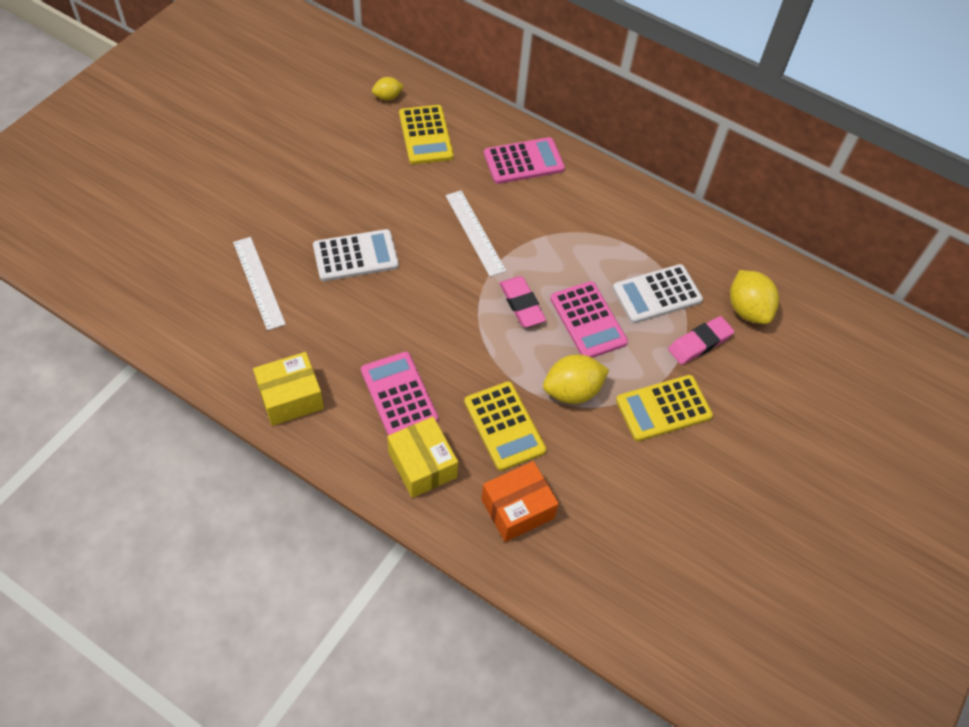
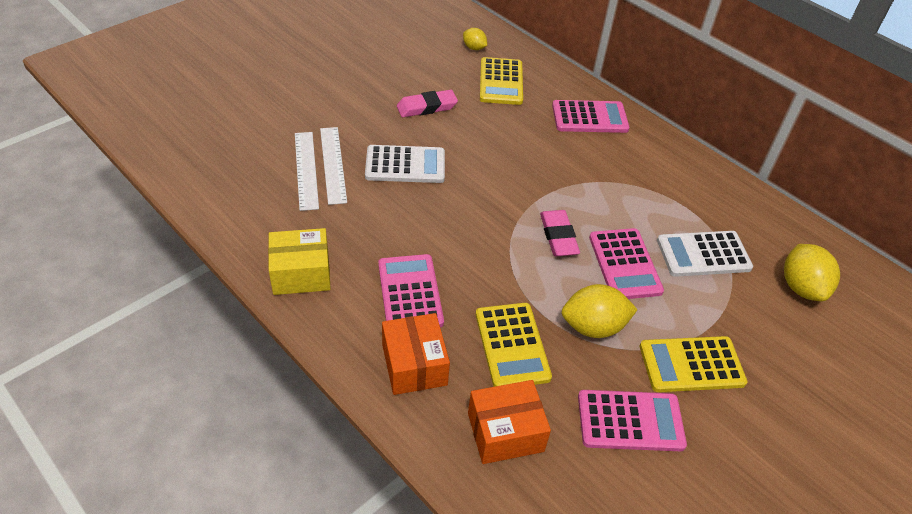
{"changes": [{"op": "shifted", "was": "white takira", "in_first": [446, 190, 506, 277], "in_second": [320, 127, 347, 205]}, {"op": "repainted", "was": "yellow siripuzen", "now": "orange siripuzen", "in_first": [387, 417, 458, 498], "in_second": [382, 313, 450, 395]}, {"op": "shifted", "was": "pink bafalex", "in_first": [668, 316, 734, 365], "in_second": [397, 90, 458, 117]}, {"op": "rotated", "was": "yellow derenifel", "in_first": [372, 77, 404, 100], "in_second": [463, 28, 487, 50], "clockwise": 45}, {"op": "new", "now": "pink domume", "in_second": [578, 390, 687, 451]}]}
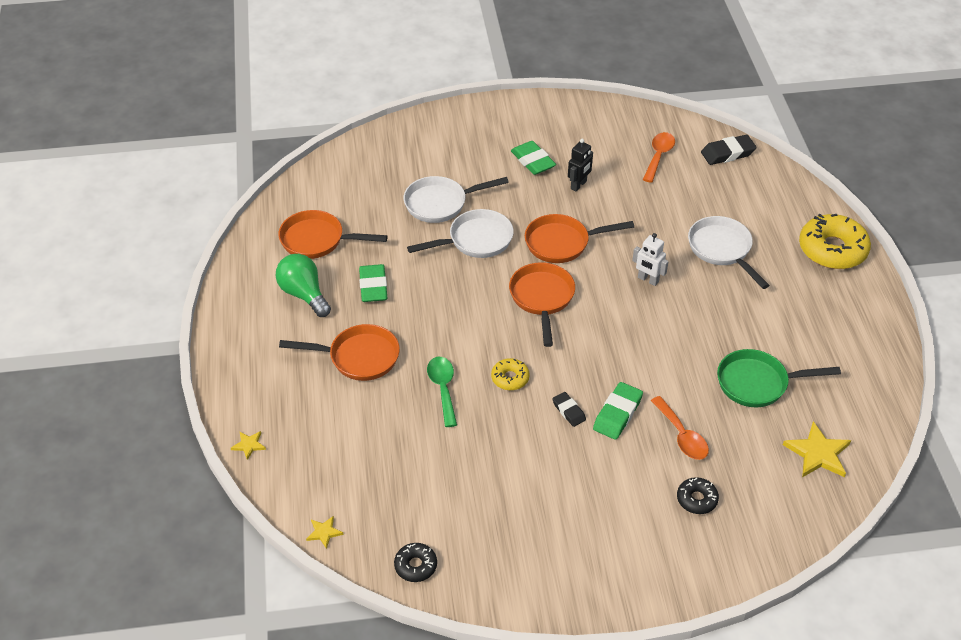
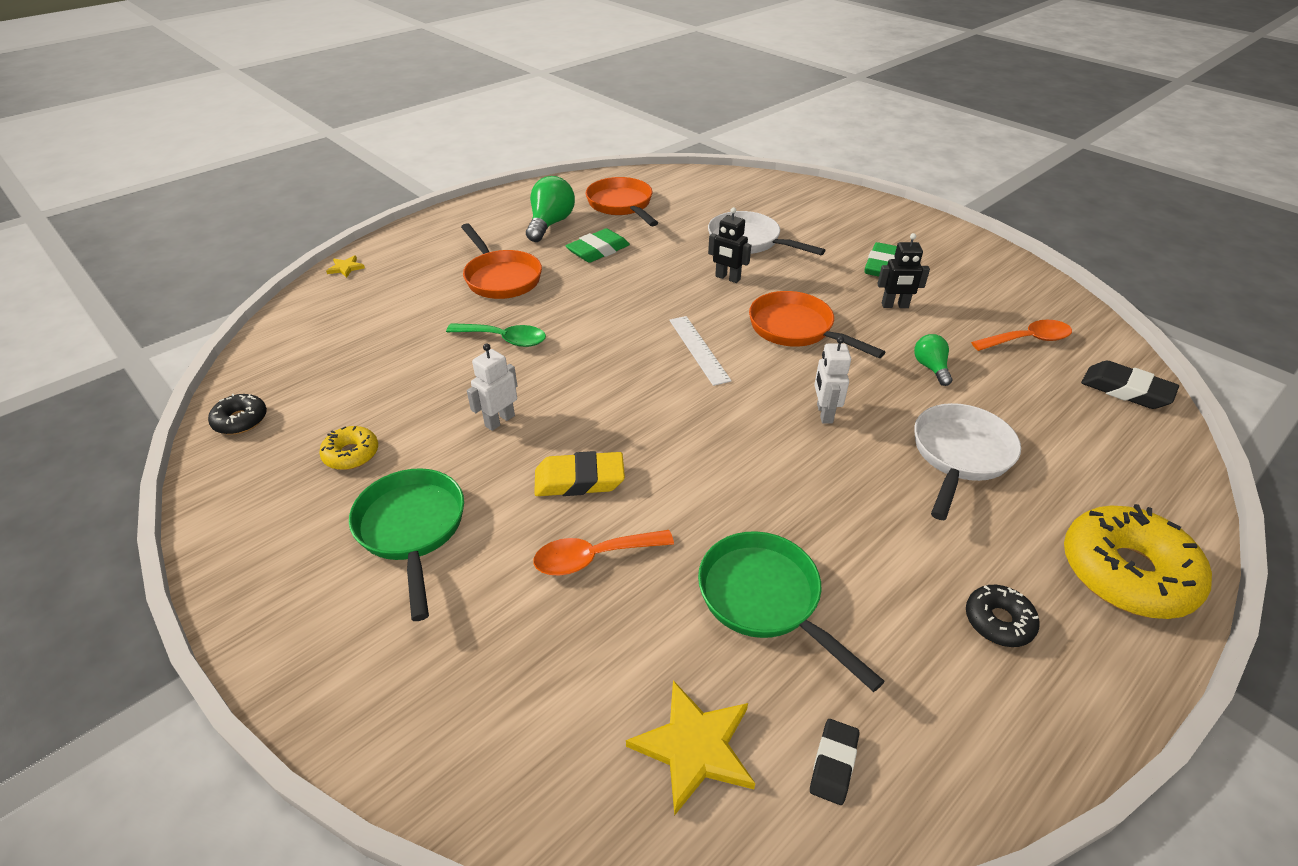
{"changes": [{"op": "shifted", "was": "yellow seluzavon", "in_first": [491, 358, 530, 390], "in_second": [319, 426, 378, 470]}, {"op": "new", "now": "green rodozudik", "in_second": [349, 468, 464, 621]}, {"op": "rotated", "was": "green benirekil", "in_first": [427, 357, 457, 427], "in_second": [446, 323, 546, 347], "clockwise": 60}, {"op": "new", "now": "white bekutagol", "in_second": [467, 343, 517, 431]}, {"op": "rotated", "was": "orange benirekil", "in_first": [651, 396, 709, 460], "in_second": [533, 530, 674, 575], "clockwise": 45}, {"op": "repainted", "was": "green bafalex", "now": "yellow bafalex", "in_first": [593, 382, 643, 440], "in_second": [534, 451, 625, 496]}, {"op": "swapped", "was": "orange rodozudik", "now": "white takira", "in_first": [509, 262, 575, 347], "in_second": [669, 316, 732, 386]}, {"op": "swapped", "was": "white rodozudik", "now": "black bekutagol", "in_first": [407, 209, 514, 258], "in_second": [708, 207, 751, 283]}, {"op": "shifted", "was": "black bafalex", "in_first": [552, 392, 586, 427], "in_second": [810, 719, 859, 805]}, {"op": "new", "now": "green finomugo", "in_second": [914, 334, 952, 386]}, {"op": "shifted", "was": "black seluzavon", "in_first": [677, 477, 719, 514], "in_second": [966, 585, 1040, 647]}, {"op": "gone", "was": "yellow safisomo", "in_first": [306, 516, 343, 549]}]}
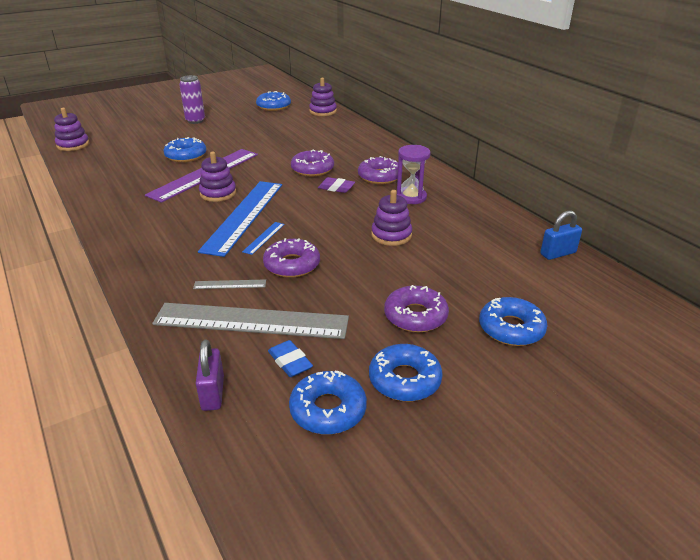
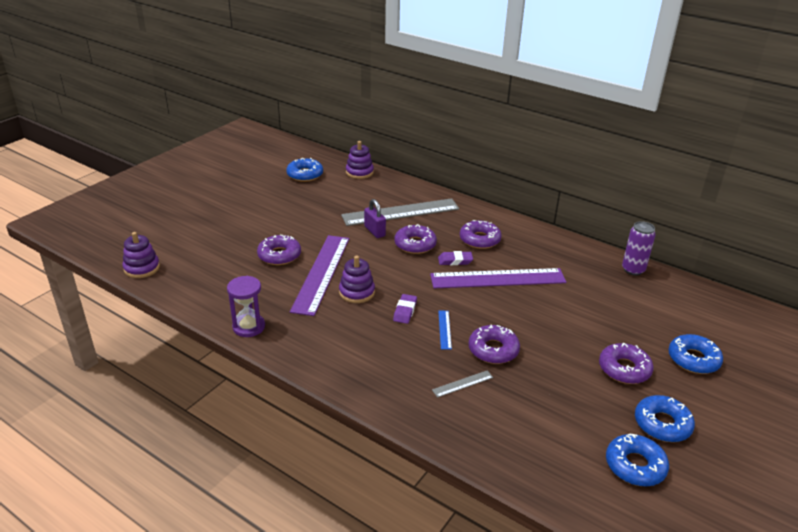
{"changes": [{"op": "shifted", "was": "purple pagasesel", "in_first": [397, 145, 430, 204], "in_second": [227, 276, 265, 337]}, {"op": "repainted", "was": "blue seluzavon", "now": "purple seluzavon", "in_first": [163, 137, 206, 162], "in_second": [257, 235, 301, 265]}, {"op": "shifted", "was": "grey takira", "in_first": [152, 303, 349, 339], "in_second": [341, 198, 459, 226]}, {"op": "shifted", "was": "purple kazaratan", "in_first": [196, 339, 224, 411], "in_second": [364, 199, 386, 238]}, {"op": "swapped", "was": "blue takira", "now": "purple bafalex", "in_first": [198, 181, 282, 257], "in_second": [393, 294, 417, 324]}, {"op": "new", "now": "purple takira", "in_second": [430, 268, 566, 289]}, {"op": "shifted", "was": "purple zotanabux", "in_first": [179, 75, 205, 124], "in_second": [622, 221, 656, 276]}, {"op": "gone", "was": "blue bafalex", "in_first": [268, 340, 313, 377]}, {"op": "gone", "was": "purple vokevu", "in_first": [371, 190, 412, 246]}, {"op": "gone", "was": "blue kazaratan", "in_first": [540, 211, 582, 260]}]}
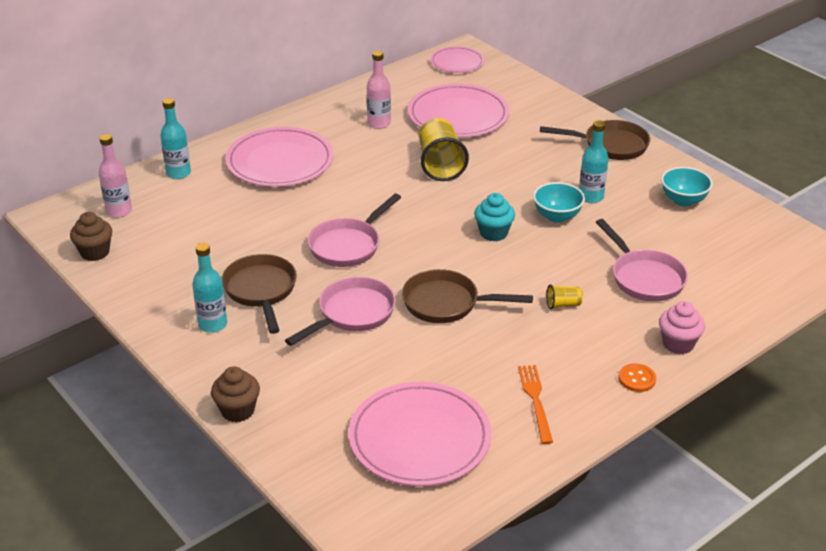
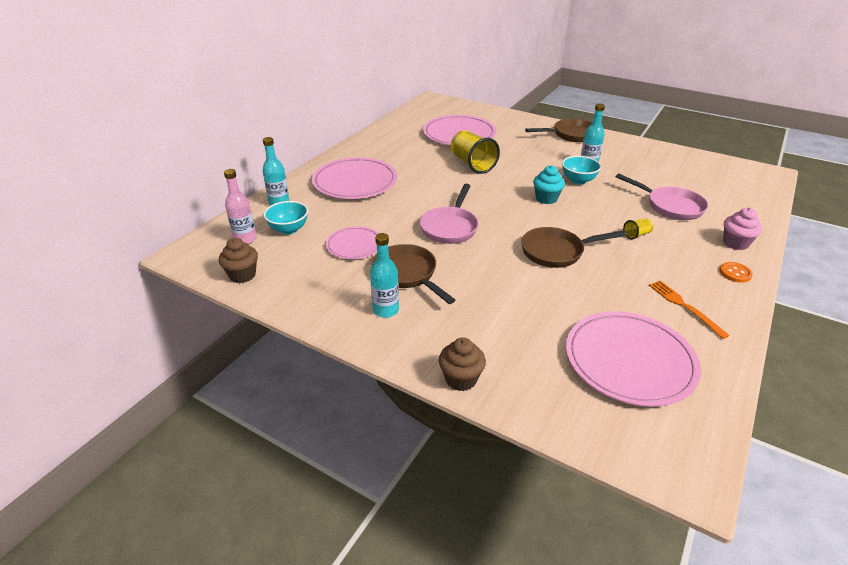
{"changes": [{"op": "shifted", "was": "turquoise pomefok", "in_first": [661, 167, 713, 207], "in_second": [264, 201, 308, 235]}, {"op": "shifted", "was": "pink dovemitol", "in_first": [430, 46, 484, 73], "in_second": [326, 226, 379, 259]}, {"op": "gone", "was": "pink rodozudik", "in_first": [285, 277, 396, 346]}, {"op": "gone", "was": "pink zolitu", "in_first": [367, 51, 391, 129]}]}
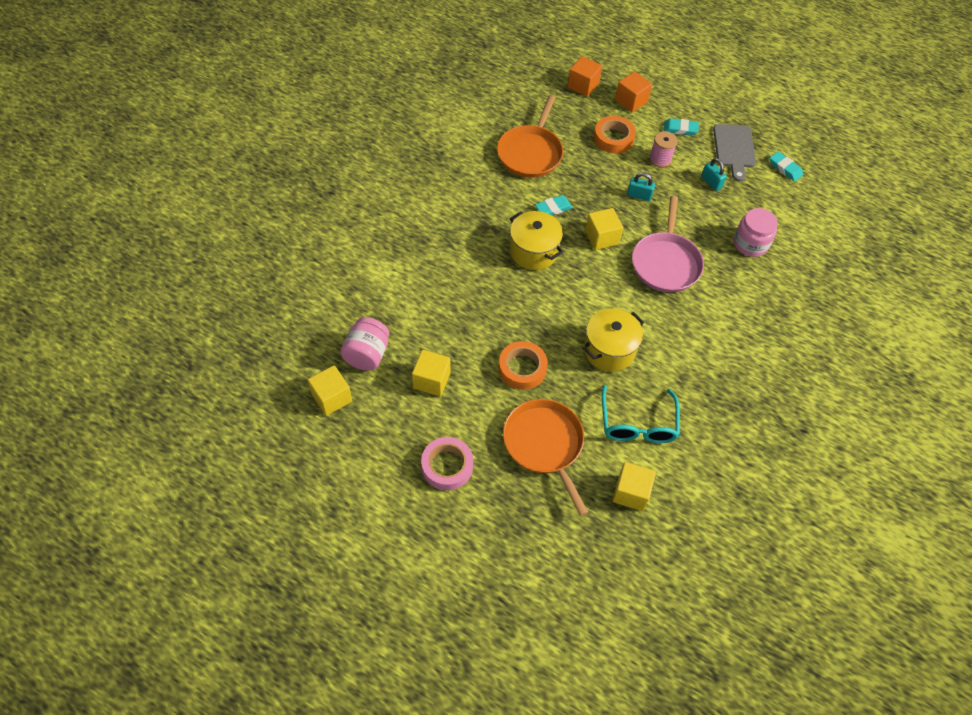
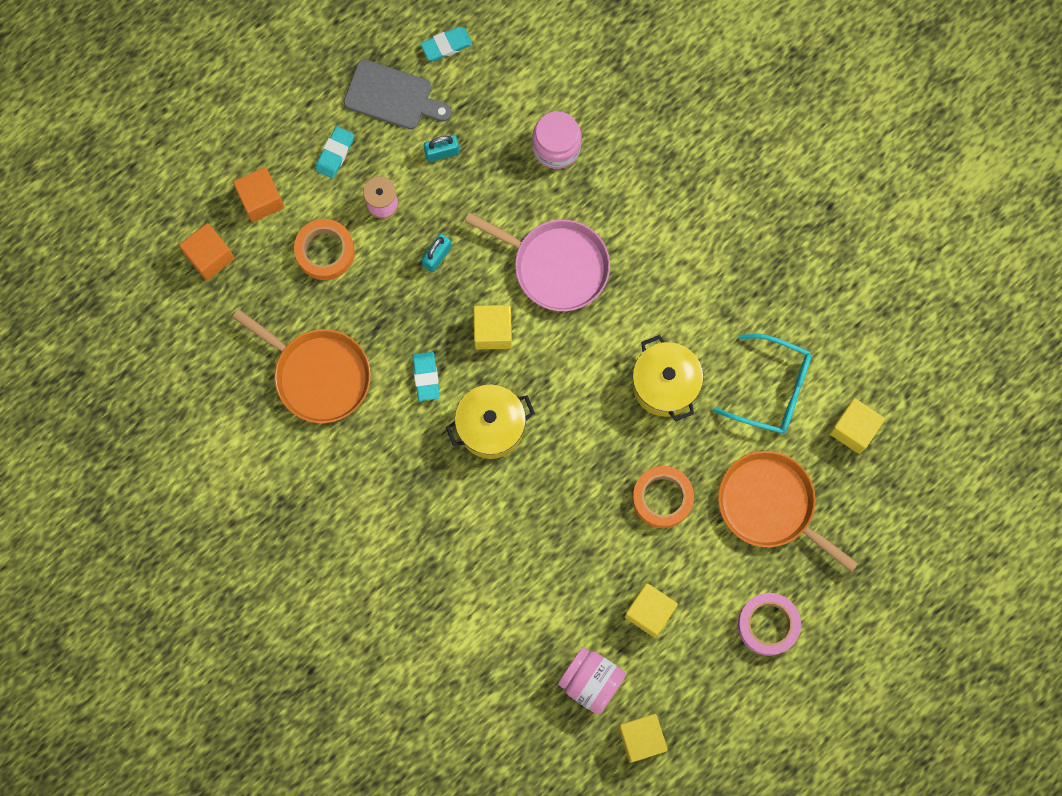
{"changes": [{"op": "rotated", "was": "orange rodozudik", "in_first": [503, 399, 589, 516], "in_second": [718, 451, 858, 572], "clockwise": 45}]}
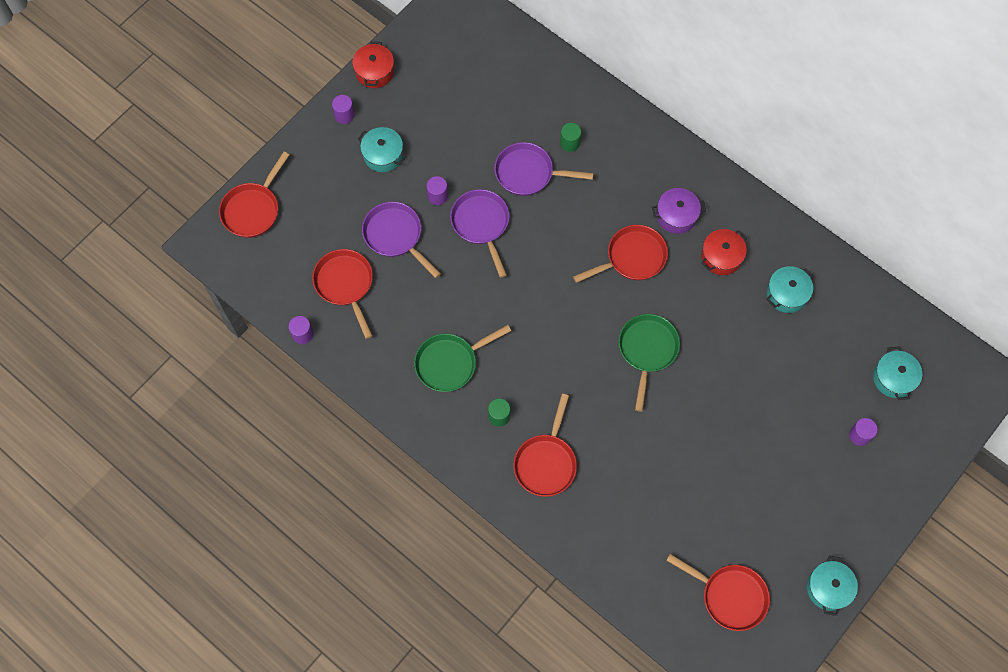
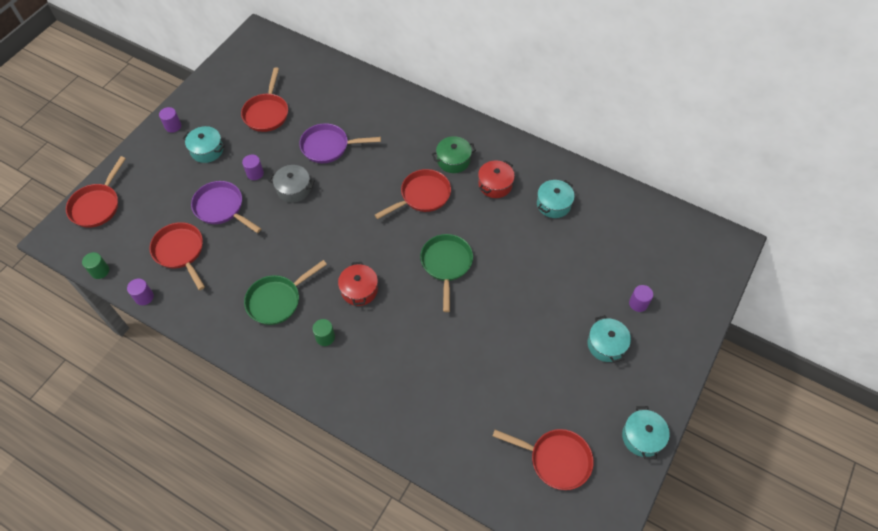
{"changes": [{"op": "shifted", "was": "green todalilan", "in_first": [560, 123, 581, 152], "in_second": [82, 252, 109, 279]}, {"op": "shifted", "was": "red rodozudik", "in_first": [513, 394, 577, 497], "in_second": [241, 67, 288, 132]}, {"op": "swapped", "was": "purple rodozudik", "now": "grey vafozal", "in_first": [450, 189, 510, 278], "in_second": [269, 165, 315, 203]}, {"op": "shifted", "was": "red vafozal", "in_first": [352, 41, 394, 88], "in_second": [338, 262, 378, 306]}, {"op": "repainted", "was": "purple vafozal", "now": "green vafozal", "in_first": [652, 188, 706, 234], "in_second": [432, 136, 476, 173]}, {"op": "shifted", "was": "turquoise vafozal", "in_first": [873, 347, 922, 400], "in_second": [587, 315, 631, 363]}]}
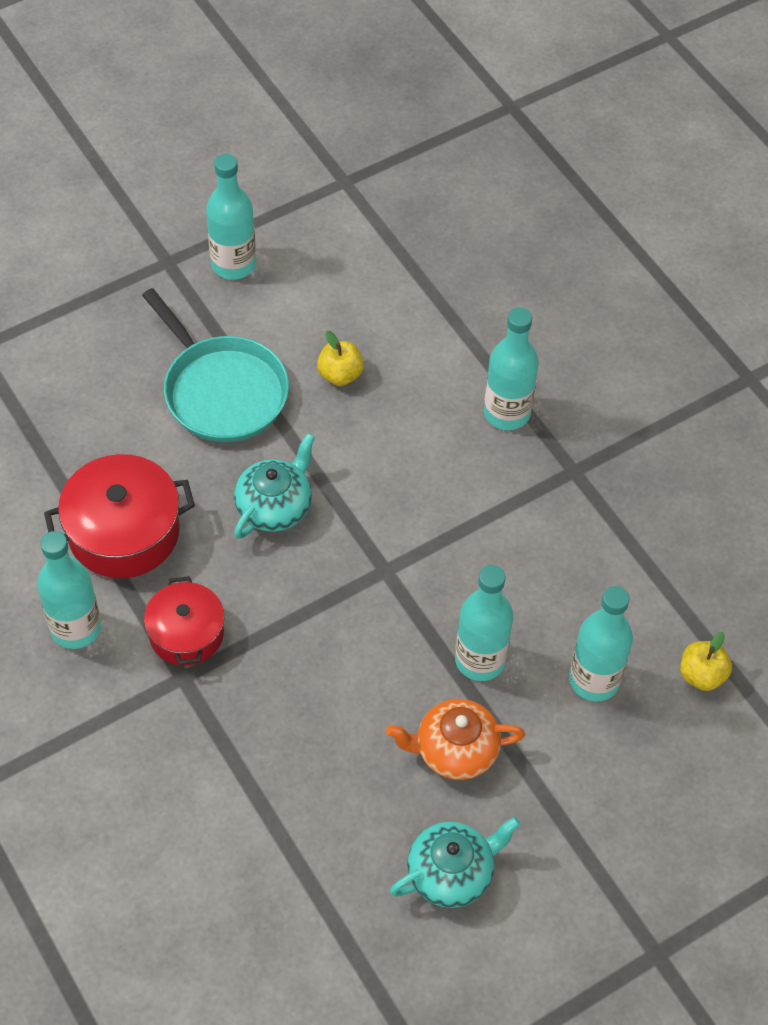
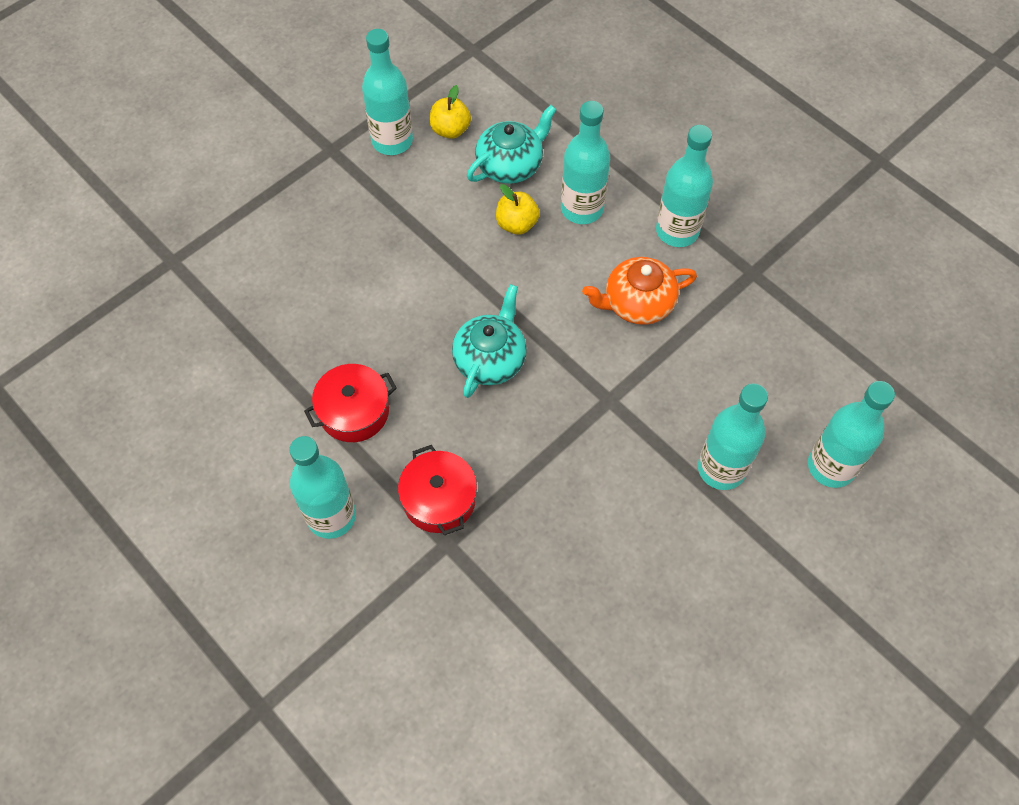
{"changes": [{"op": "scaled", "was": "red vafozal", "in_first": [44, 454, 195, 578], "in_second": [304, 364, 397, 442], "ratio": 0.65}, {"op": "shifted", "was": "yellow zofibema", "in_first": [680, 632, 732, 691], "in_second": [429, 85, 471, 139]}, {"op": "shifted", "was": "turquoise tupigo", "in_first": [390, 817, 521, 908], "in_second": [467, 105, 556, 184]}, {"op": "new", "now": "turquoise zolitu", "in_second": [561, 101, 610, 224]}, {"op": "shifted", "was": "orange tupigo", "in_first": [386, 699, 525, 780], "in_second": [582, 257, 697, 325]}, {"op": "gone", "was": "turquoise rodozudik", "in_first": [142, 288, 289, 442]}]}
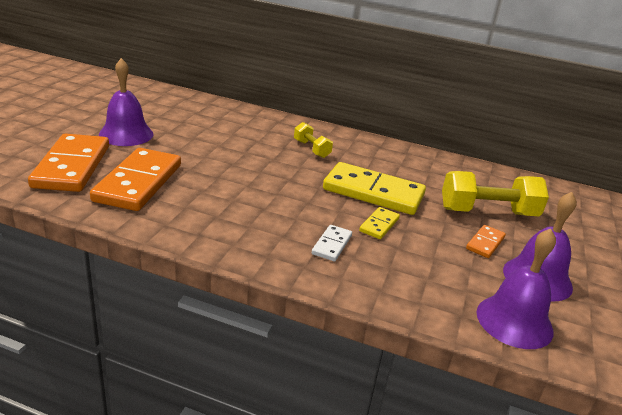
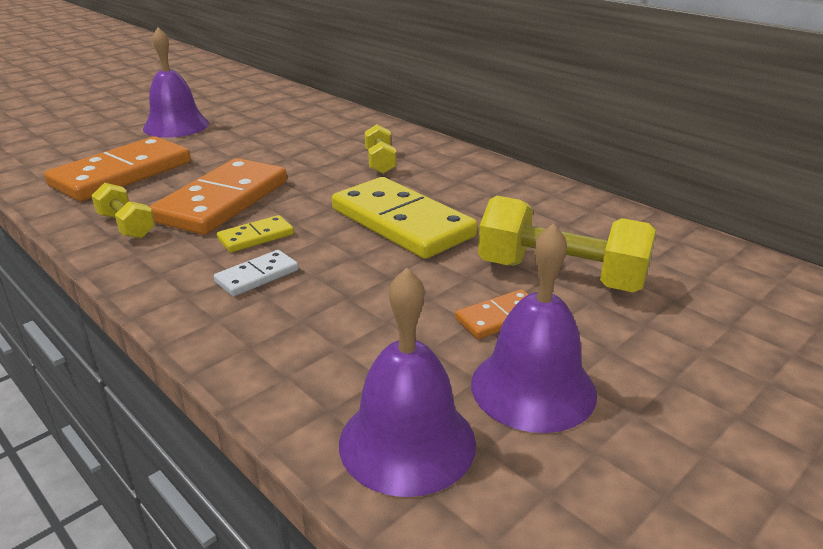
{"changes": [{"op": "new", "now": "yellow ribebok", "in_second": [91, 183, 155, 239]}, {"op": "shifted", "was": "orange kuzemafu", "in_first": [28, 133, 109, 192], "in_second": [149, 158, 287, 235]}, {"op": "shifted", "was": "yellow kuzemafu", "in_first": [359, 207, 400, 239], "in_second": [217, 215, 294, 252]}]}
